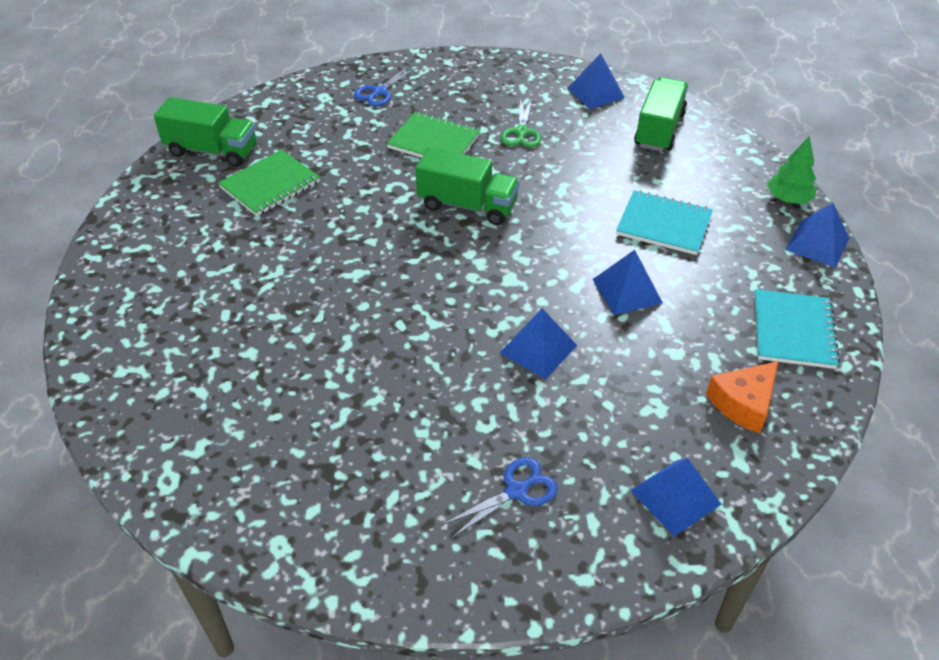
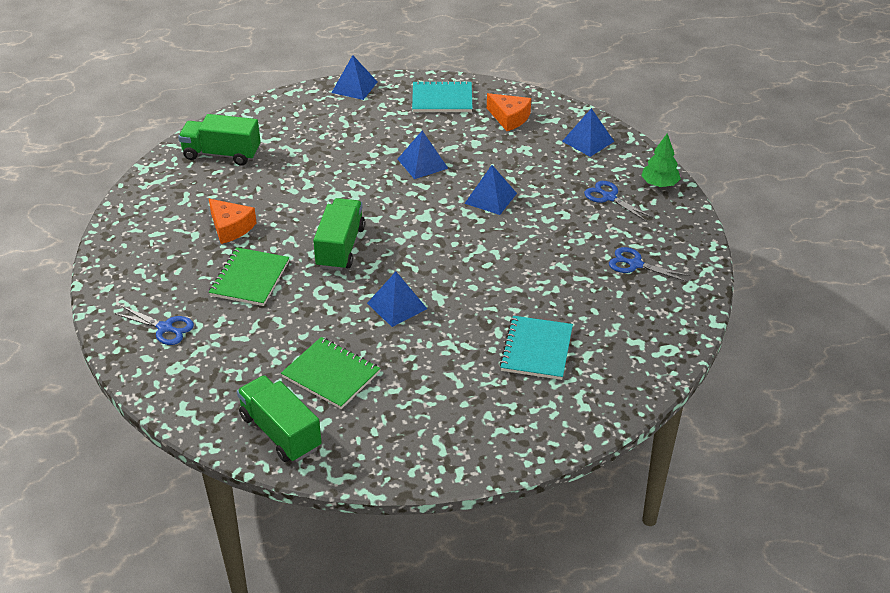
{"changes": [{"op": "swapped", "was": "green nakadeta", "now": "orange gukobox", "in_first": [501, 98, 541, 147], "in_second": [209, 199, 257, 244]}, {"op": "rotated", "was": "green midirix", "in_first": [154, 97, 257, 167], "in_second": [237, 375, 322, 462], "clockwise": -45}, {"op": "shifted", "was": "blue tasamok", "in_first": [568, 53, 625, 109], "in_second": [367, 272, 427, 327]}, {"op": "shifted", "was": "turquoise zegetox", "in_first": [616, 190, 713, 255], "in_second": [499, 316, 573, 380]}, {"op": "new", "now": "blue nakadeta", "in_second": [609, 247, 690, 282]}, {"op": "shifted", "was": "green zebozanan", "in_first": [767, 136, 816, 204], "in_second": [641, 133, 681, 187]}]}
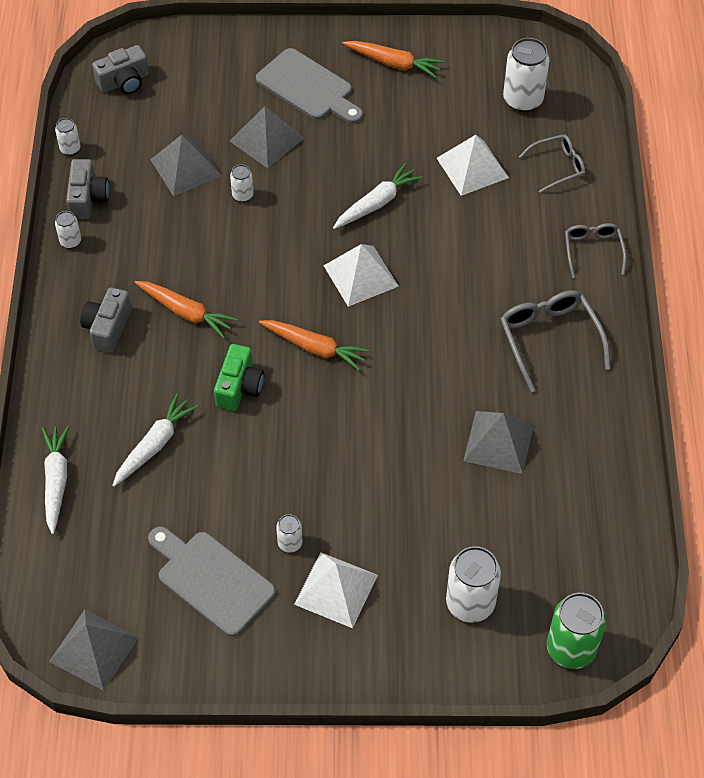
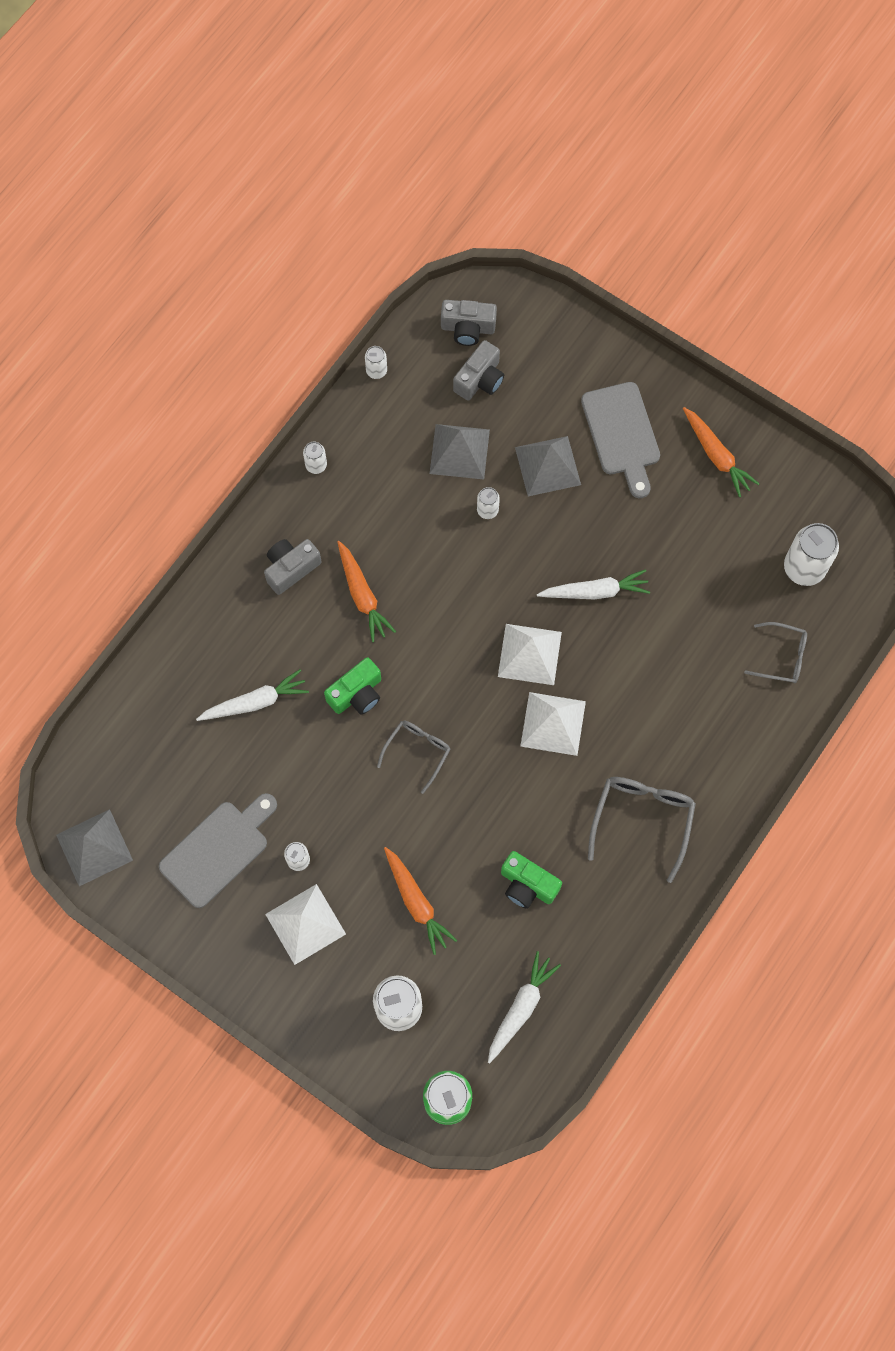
{"changes": [{"op": "rotated", "was": "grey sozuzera", "in_first": [148, 527, 276, 637], "in_second": [159, 793, 277, 908], "clockwise": 60}, {"op": "shifted", "was": "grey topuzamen", "in_first": [565, 223, 627, 278], "in_second": [377, 721, 451, 794]}, {"op": "shifted", "was": "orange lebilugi", "in_first": [259, 320, 370, 371], "in_second": [384, 847, 457, 955]}, {"op": "shifted", "was": "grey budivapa", "in_first": [66, 159, 109, 219], "in_second": [453, 340, 504, 400]}, {"op": "shifted", "was": "white lebilugi", "in_first": [41, 425, 70, 534], "in_second": [488, 951, 561, 1063]}, {"op": "swapped", "was": "grey tasamok", "now": "green budivapa", "in_first": [463, 411, 534, 474], "in_second": [501, 851, 562, 909]}, {"op": "shifted", "was": "white tasamok", "in_first": [437, 135, 509, 196], "in_second": [520, 692, 586, 756]}]}
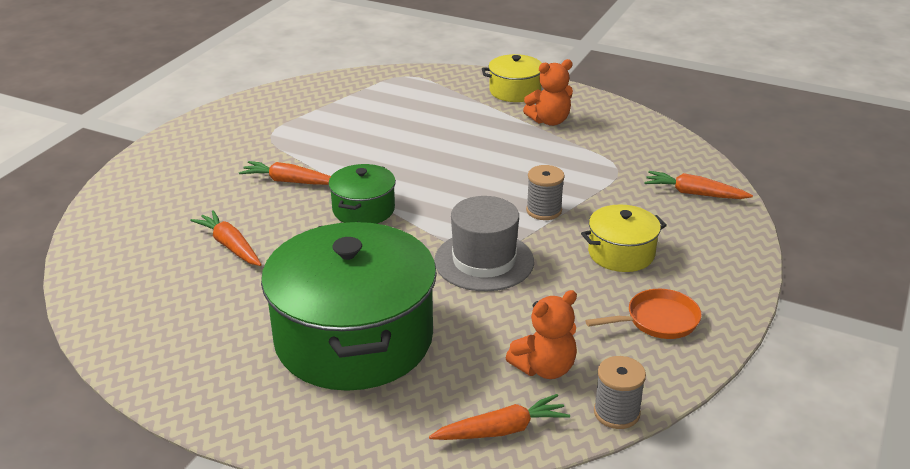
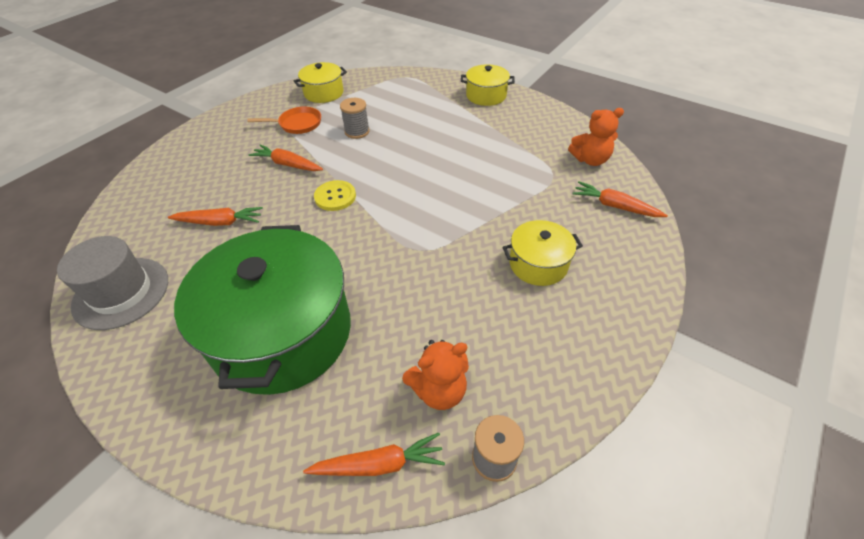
{"changes": [{"op": "shifted", "was": "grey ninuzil", "in_first": [434, 196, 534, 291], "in_second": [57, 236, 168, 330]}, {"op": "rotated", "was": "orange lebilugi", "in_first": [190, 210, 262, 266], "in_second": [168, 207, 263, 226], "clockwise": 120}, {"op": "shifted", "was": "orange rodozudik", "in_first": [585, 289, 702, 339], "in_second": [247, 107, 321, 134]}, {"op": "new", "now": "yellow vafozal", "in_second": [294, 62, 347, 103]}, {"op": "swapped", "was": "green vafozal", "now": "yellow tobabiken", "in_first": [328, 164, 396, 224], "in_second": [314, 180, 356, 211]}, {"op": "shifted", "was": "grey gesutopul", "in_first": [526, 165, 565, 220], "in_second": [340, 98, 370, 139]}, {"op": "shifted", "was": "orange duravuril", "in_first": [523, 59, 573, 126], "in_second": [568, 108, 624, 166]}]}
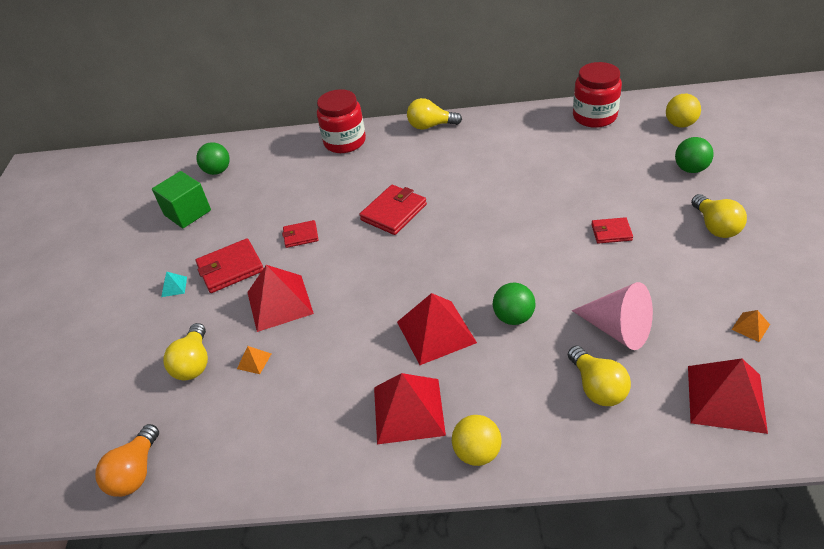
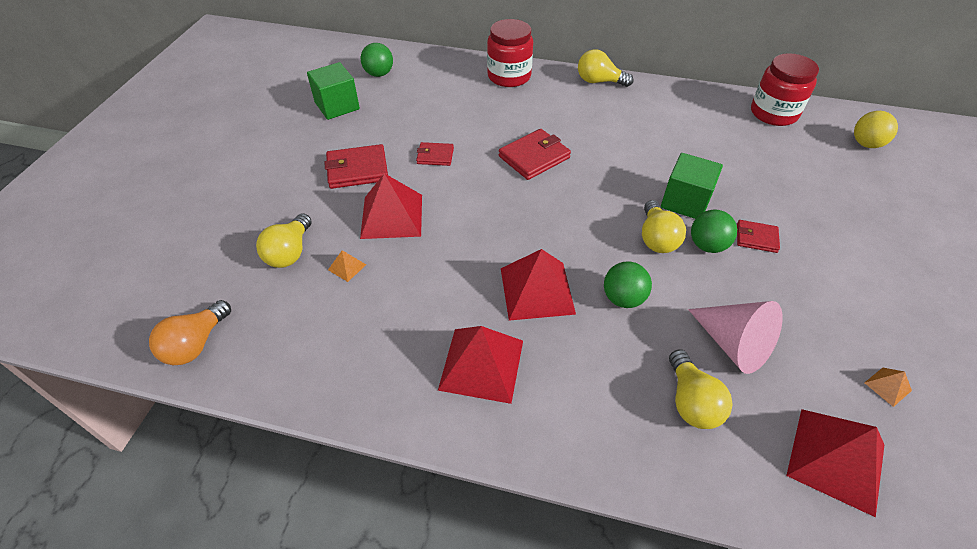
{"changes": [{"op": "shifted", "was": "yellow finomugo", "in_first": [691, 194, 747, 238], "in_second": [642, 200, 686, 253]}, {"op": "new", "now": "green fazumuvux", "in_second": [661, 153, 723, 219]}, {"op": "shifted", "was": "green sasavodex", "in_first": [675, 137, 713, 173], "in_second": [691, 210, 737, 253]}, {"op": "gone", "was": "turquoise tasamok", "in_first": [161, 272, 187, 297]}, {"op": "gone", "was": "yellow sasavodex", "in_first": [452, 415, 502, 466]}]}
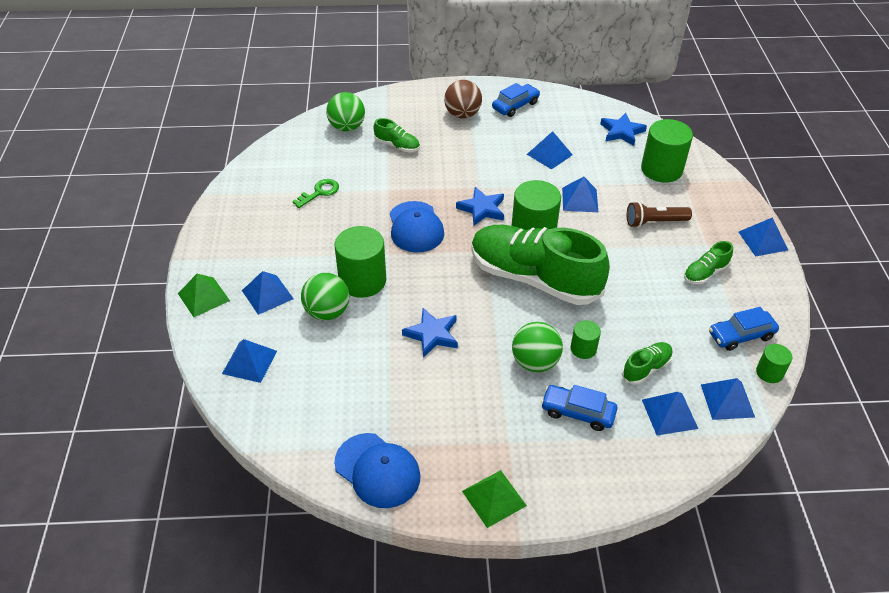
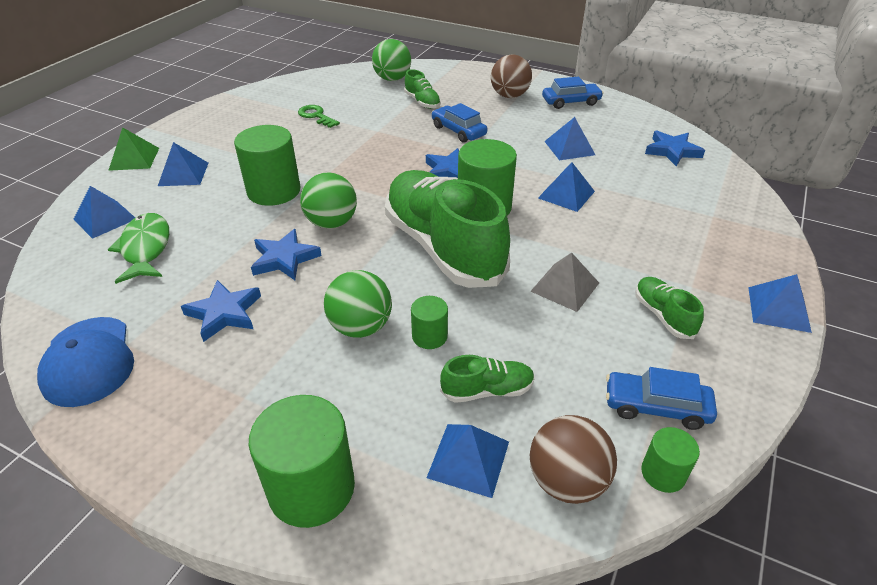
{"changes": [{"op": "new", "now": "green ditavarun", "in_second": [108, 213, 169, 284]}, {"op": "new", "now": "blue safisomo", "in_second": [181, 280, 261, 342]}, {"op": "shifted", "was": "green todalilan", "in_first": [641, 119, 693, 183], "in_second": [249, 395, 355, 528]}, {"op": "rotated", "was": "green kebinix", "in_first": [292, 179, 339, 208], "in_second": [298, 105, 340, 128], "clockwise": -120}, {"op": "shifted", "was": "green sasavodex", "in_first": [301, 273, 349, 321], "in_second": [300, 172, 357, 229]}, {"op": "shifted", "was": "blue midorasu", "in_first": [541, 385, 618, 431], "in_second": [431, 103, 487, 143]}, {"op": "new", "now": "grey tasamok", "in_second": [530, 252, 599, 312]}, {"op": "swapped", "was": "blue tasamok", "now": "brown sasavodex", "in_first": [701, 378, 755, 420], "in_second": [530, 415, 617, 504]}, {"op": "rotated", "was": "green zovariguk", "in_first": [684, 241, 733, 284], "in_second": [635, 277, 704, 339], "clockwise": 75}, {"op": "gone", "was": "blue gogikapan", "in_first": [390, 201, 444, 253]}, {"op": "gone", "was": "green tasamok", "in_first": [462, 470, 527, 528]}, {"op": "gone", "was": "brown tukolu", "in_first": [627, 202, 692, 228]}]}
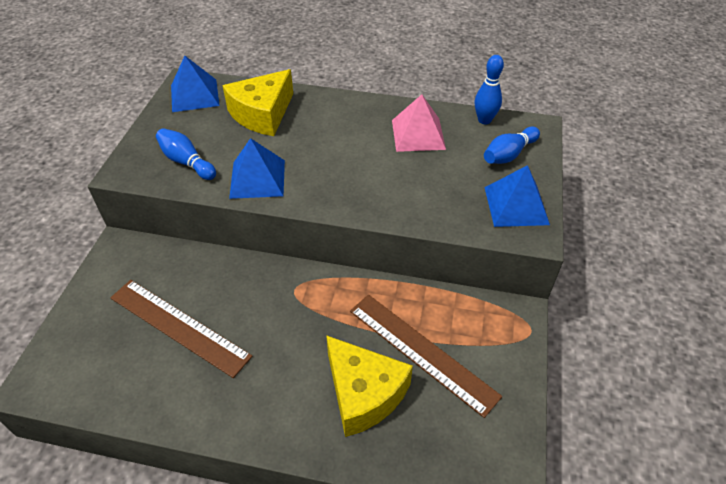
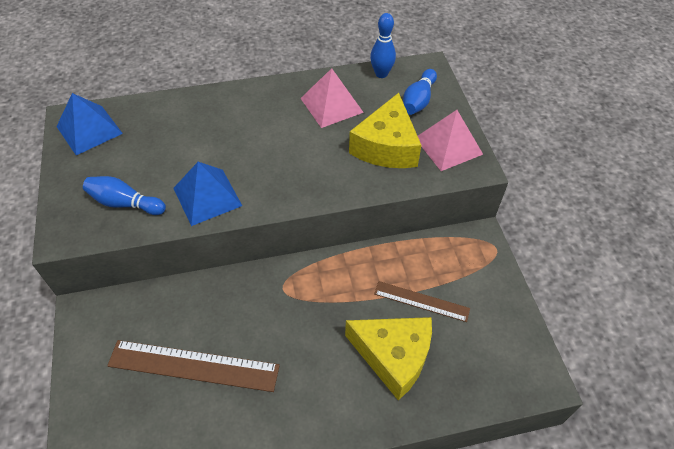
{"changes": [{"op": "shifted", "was": "yellow gukobox", "in_first": [223, 69, 293, 136], "in_second": [349, 93, 421, 168]}, {"op": "scaled", "was": "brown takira", "in_first": [350, 295, 502, 418], "in_second": [374, 281, 470, 322], "ratio": 0.6}, {"op": "repainted", "was": "blue tasamok", "now": "pink tasamok", "in_first": [484, 165, 550, 227], "in_second": [418, 110, 483, 171]}]}
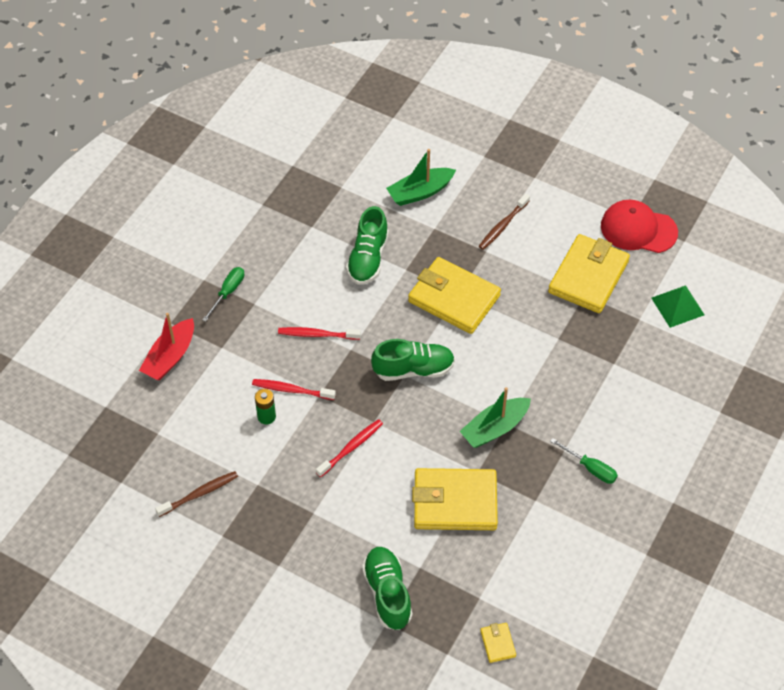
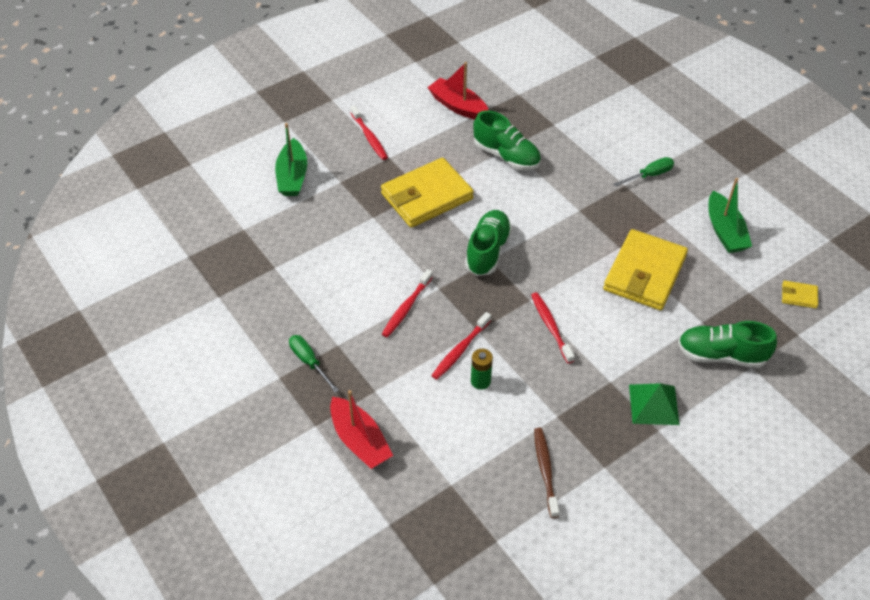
{"changes": [{"op": "repainted", "was": "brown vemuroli", "now": "red vemuroli", "in_first": [479, 194, 530, 250], "in_second": [350, 105, 388, 160]}, {"op": "swapped", "was": "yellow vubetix", "now": "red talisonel", "in_first": [548, 234, 630, 313], "in_second": [427, 62, 489, 120]}, {"op": "shifted", "was": "green zovariguk", "in_first": [346, 206, 389, 285], "in_second": [473, 110, 541, 171]}, {"op": "shifted", "was": "green tasamok", "in_first": [651, 285, 705, 328], "in_second": [629, 383, 680, 425]}, {"op": "shifted", "was": "green talisonel", "in_first": [460, 387, 531, 448], "in_second": [708, 178, 752, 253]}, {"op": "gone", "was": "red gogikapan", "in_first": [601, 200, 678, 253]}]}
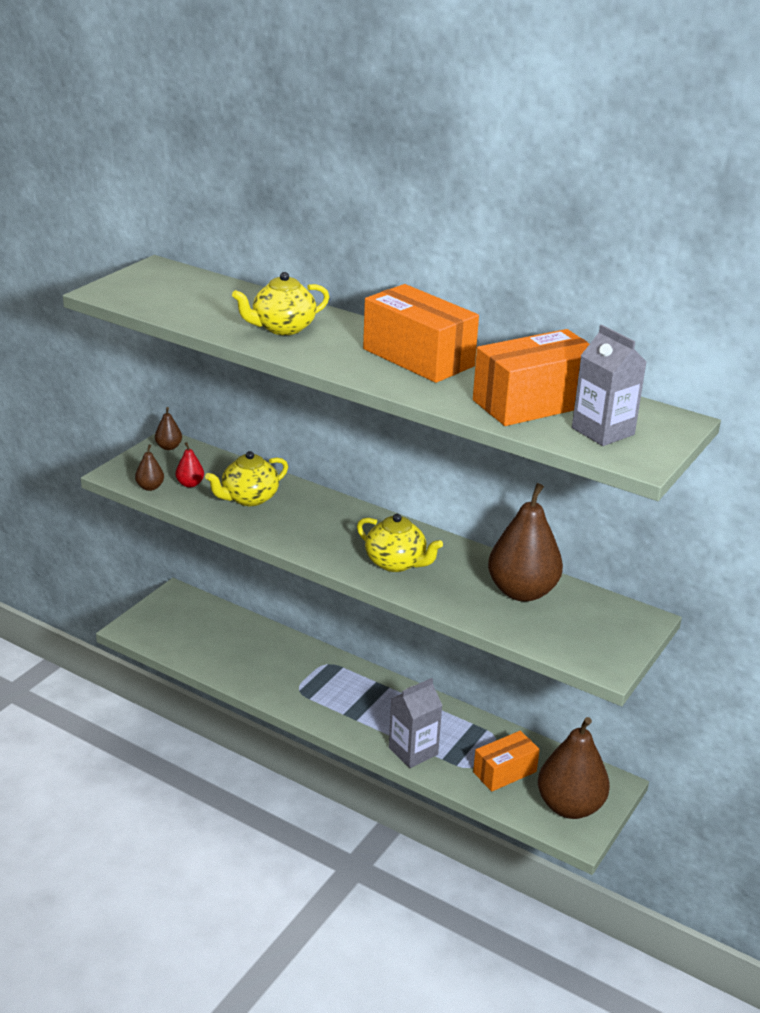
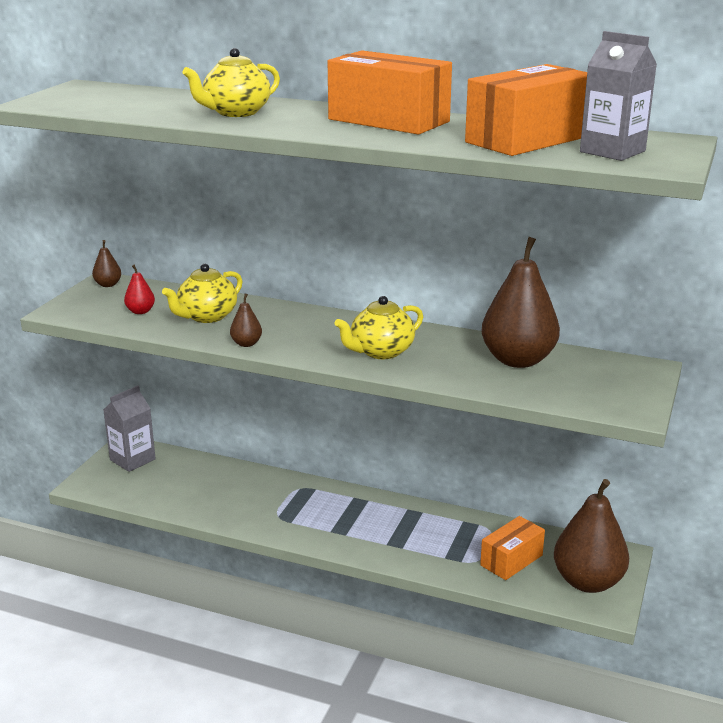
{"changes": [{"op": "shifted", "was": "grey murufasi", "in_first": [389, 678, 443, 768], "in_second": [103, 386, 156, 472]}, {"op": "shifted", "was": "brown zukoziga", "in_first": [135, 445, 164, 491], "in_second": [230, 294, 262, 347]}, {"op": "rotated", "was": "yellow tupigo", "in_first": [357, 514, 443, 572], "in_second": [335, 296, 423, 359], "clockwise": 120}]}
